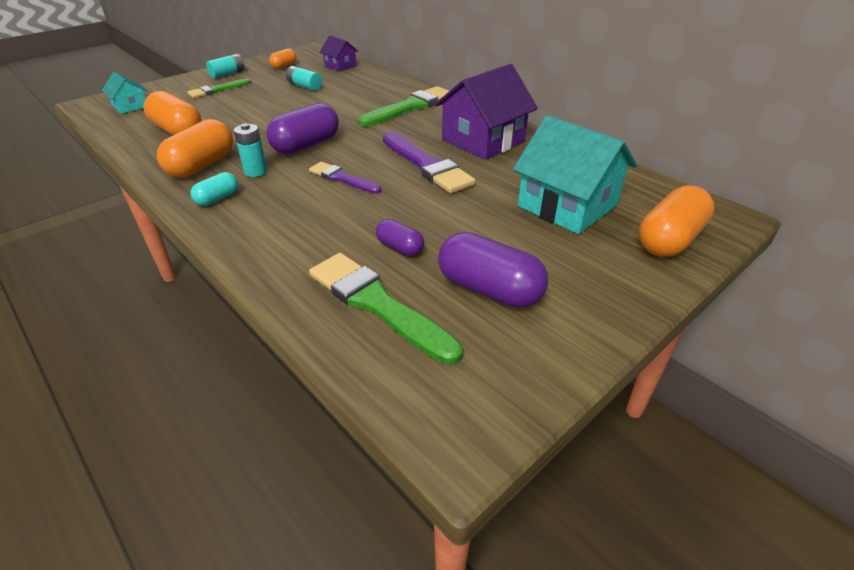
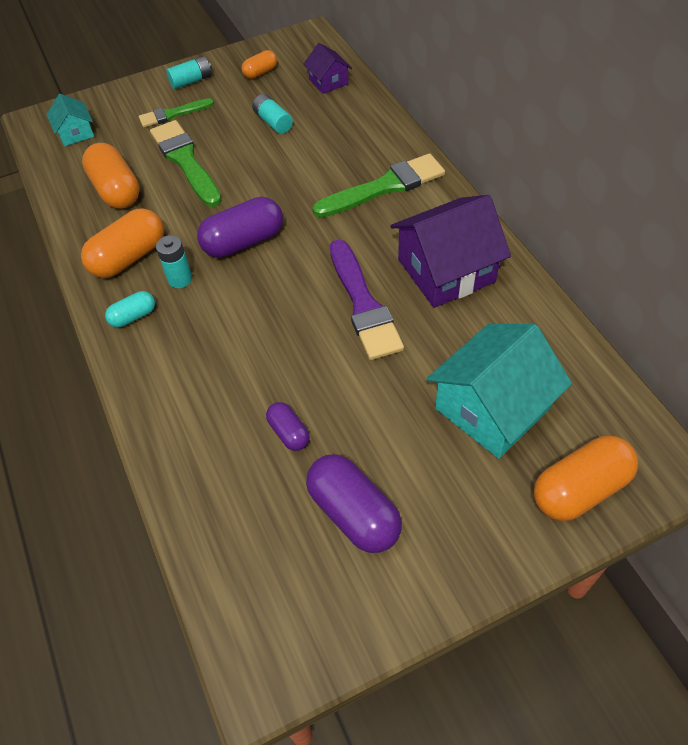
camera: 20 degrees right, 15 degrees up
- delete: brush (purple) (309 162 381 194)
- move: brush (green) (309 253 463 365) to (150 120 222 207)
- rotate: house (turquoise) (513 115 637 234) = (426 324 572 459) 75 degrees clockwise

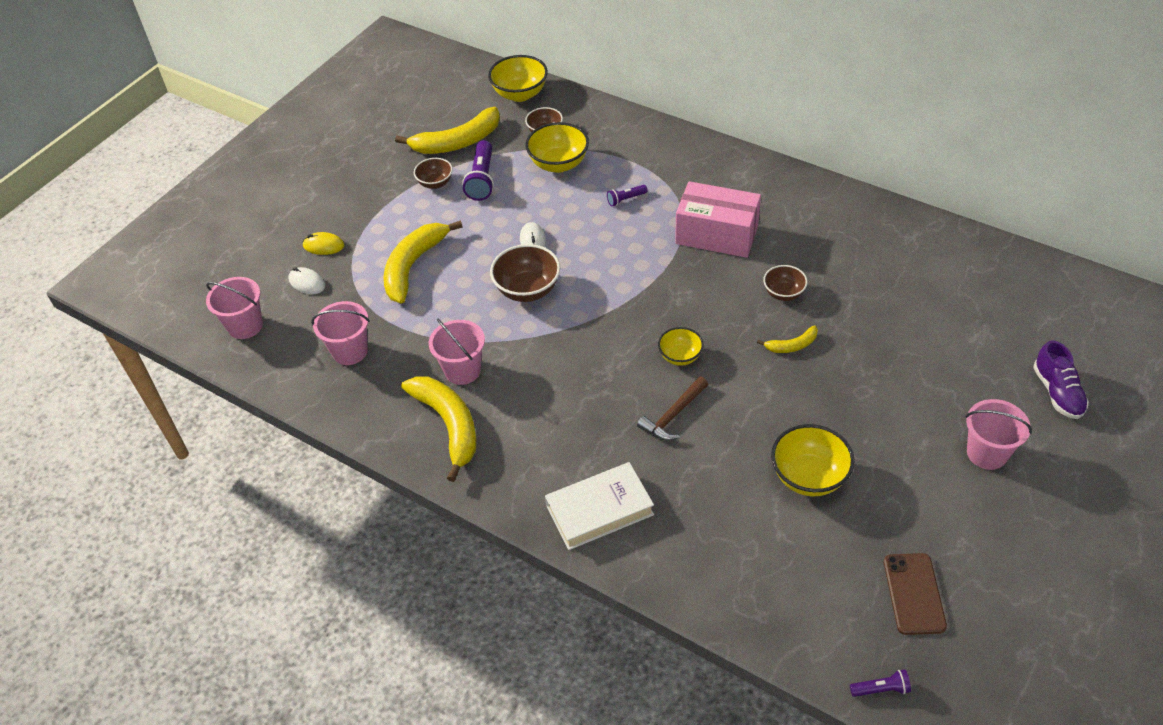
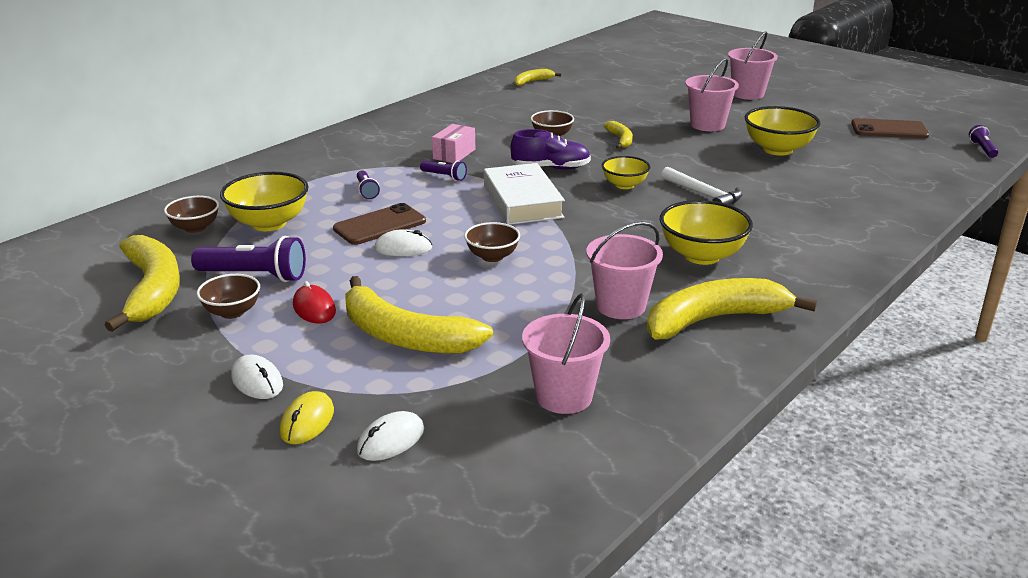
camera: 85 degrees left, 20 degrees down
- move: bucket (pink) (206 277 263 339) to (685 58 739 131)
- move: bowl (yellow) (488 55 548 102) to (660 200 753 265)
- resize: bowl (brown) (490 244 560 302) = (464 222 520 262) x0.61
- move: book (white) (545 462 654 550) to (484 163 565 225)
- recolor: hammer (brown) (637 377 708 441) to hammer (white) (661 167 742 205)
- resize: box (pink) (675 181 761 258) = (432 124 475 163) x0.50
- move: shoe (purple) (1033 341 1089 419) to (511 129 591 170)
- insert: mouse (white) (231 355 283 399)
- insert: mouse (red) (293 281 336 323)
- insert: phone (brown) (333 203 426 245)
- insert: flashlight (purple) (420 160 467 181)
- insert: banana (yellow) (514 69 561 86)

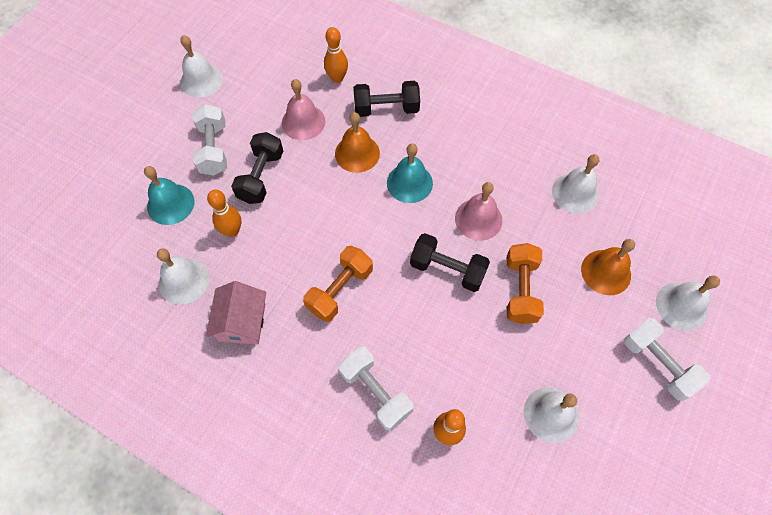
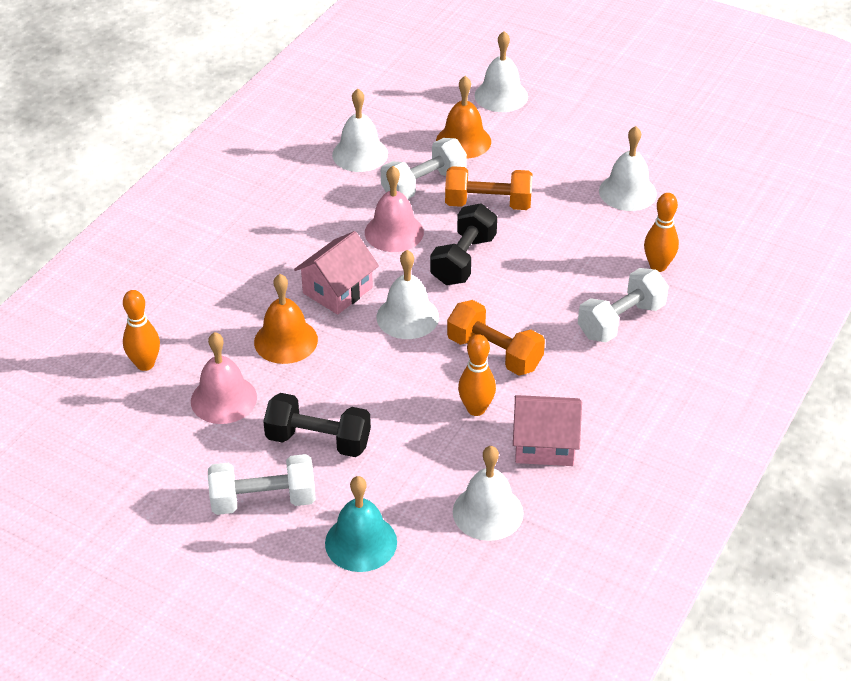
camera: 90 degrees left, 20 degrees down
- move: bell (white) (180 35 223 98) to (377 250 439 339)
- move: bowling pin (orange) (207 190 241 237) to (458 334 496 416)
- delete: dumbbell (black) (353 81 420 117)
- replace: bell (turquoise) (387 144 433 203) to house (pink) (294 231 379 315)
- move: dumbbell (white) (624 318 710 401) to (381 138 467 199)

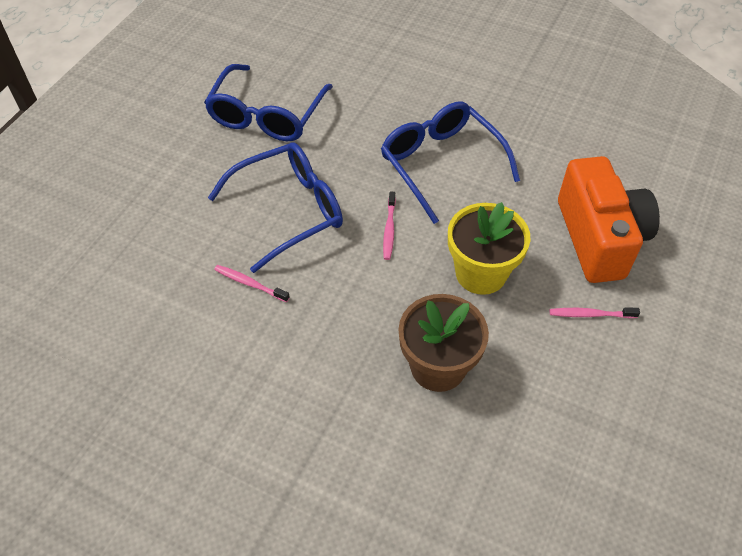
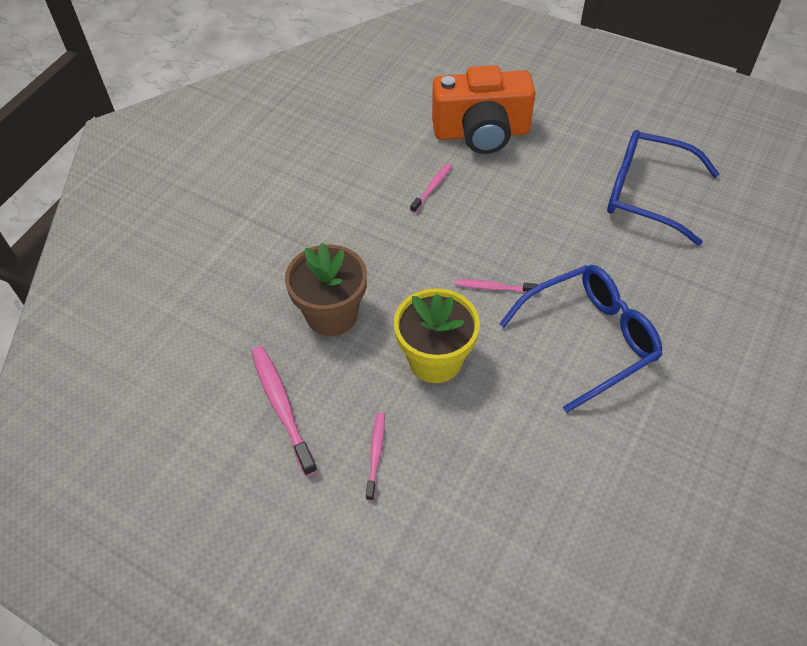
camera: 95 degrees right, 0 degrees up
- delete: glasses (blue) (208 143 343 273)
- move: camera (orange) (558 156 660 283) to (432 65 535 154)
- insert: toothbrush (pink) (251 346 317 476)

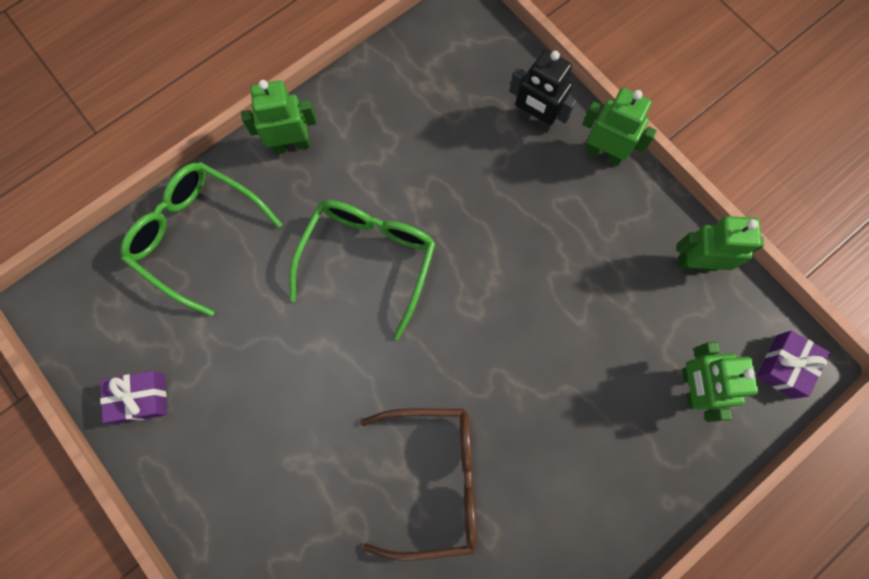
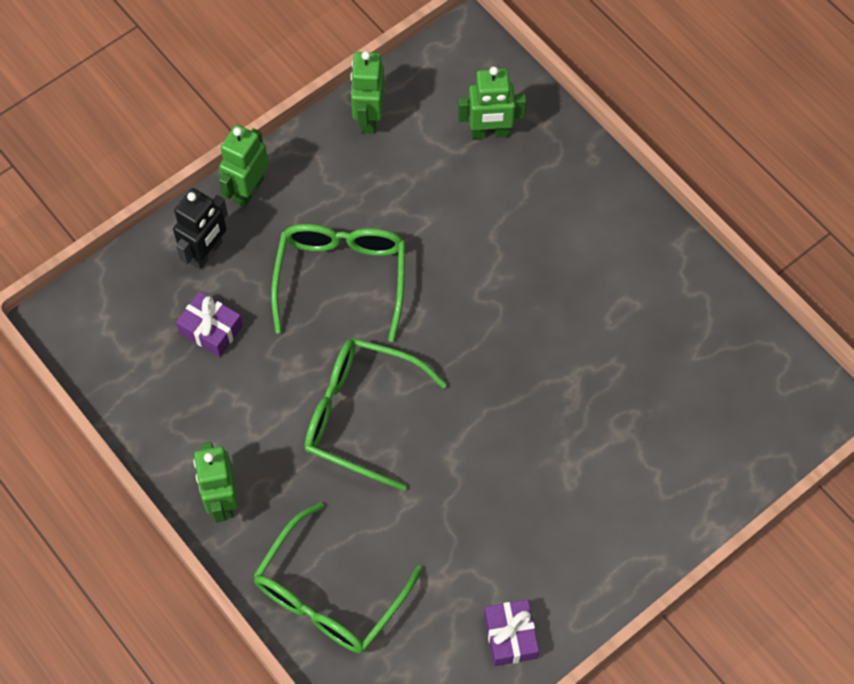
camera: 90 degrees left, 10 degrees down
- delete: glasses (brown) (360 408 477 561)
- move: gift (purple) (756 330 830 399) to (176 291 243 357)
- insert: glasses (green) (271 224 405 342)

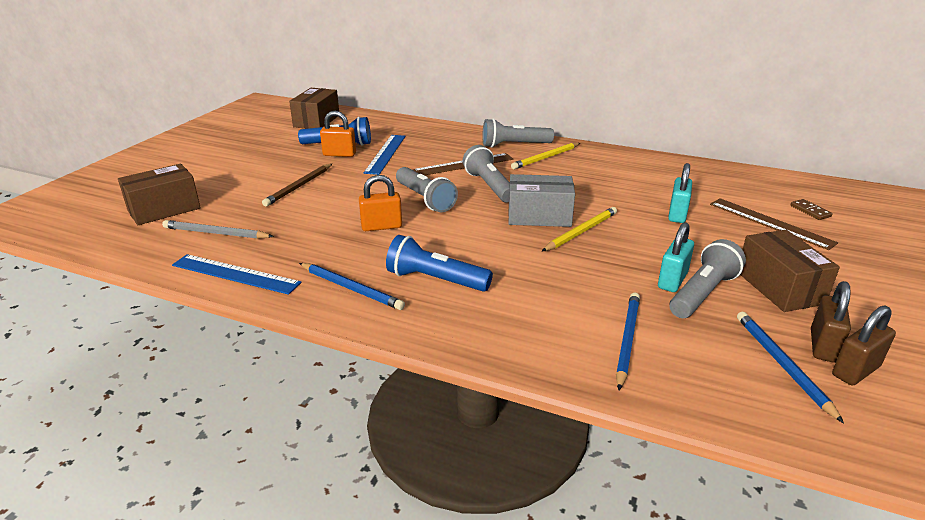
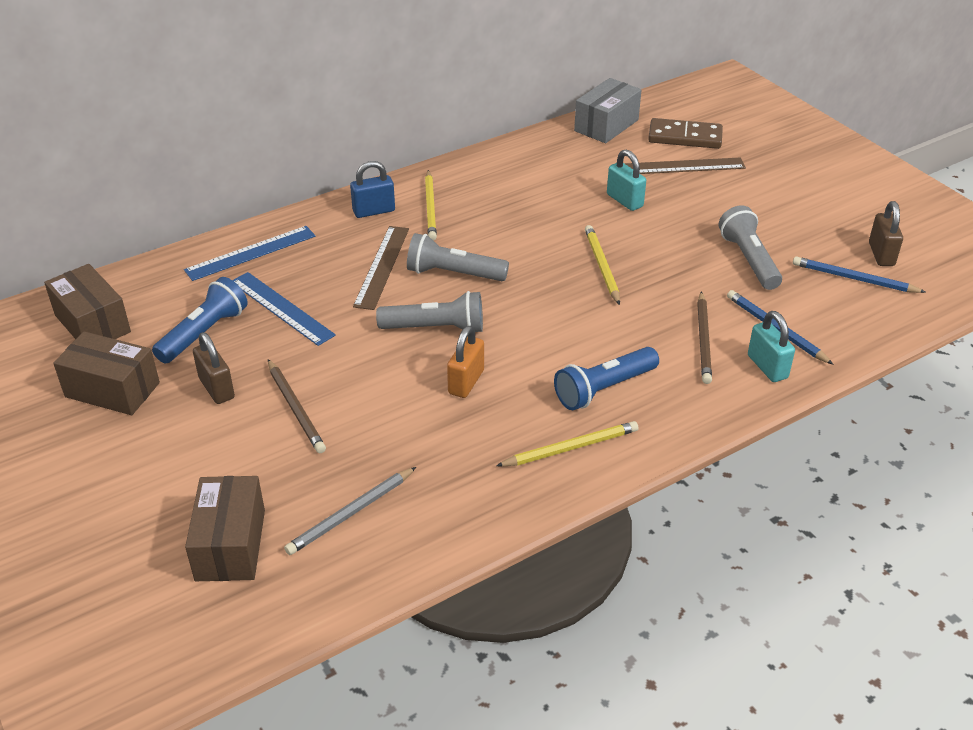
camera: 55 degrees left, 10 degrees up
- move: ruler (blue) (172 254 302 295) to (184 226 316 281)
- recolor: pencil (blue) (299 263 405 310) to pencil (yellow) (496 421 639 467)
- delete: padlock (orange) (320 111 356 157)
- replace: flashlight (grey) (482 118 554 148) to padlock (blue) (350 161 395 218)
- move: box (grey) (508 174 575 227) to (574 78 642 143)
- move: padlock (turquoise) (658 222 694 292) to (748 311 795 382)
- move: box (brown) (740 230 840 312) to (53 331 160 415)
- resize: domino (brown) (791 199 833 220) = (648 118 723 149) x2.05
- move: padlock (brown) (811 281 851 362) to (193 332 235 404)
- insert: pencil (brown) (697 291 712 384)

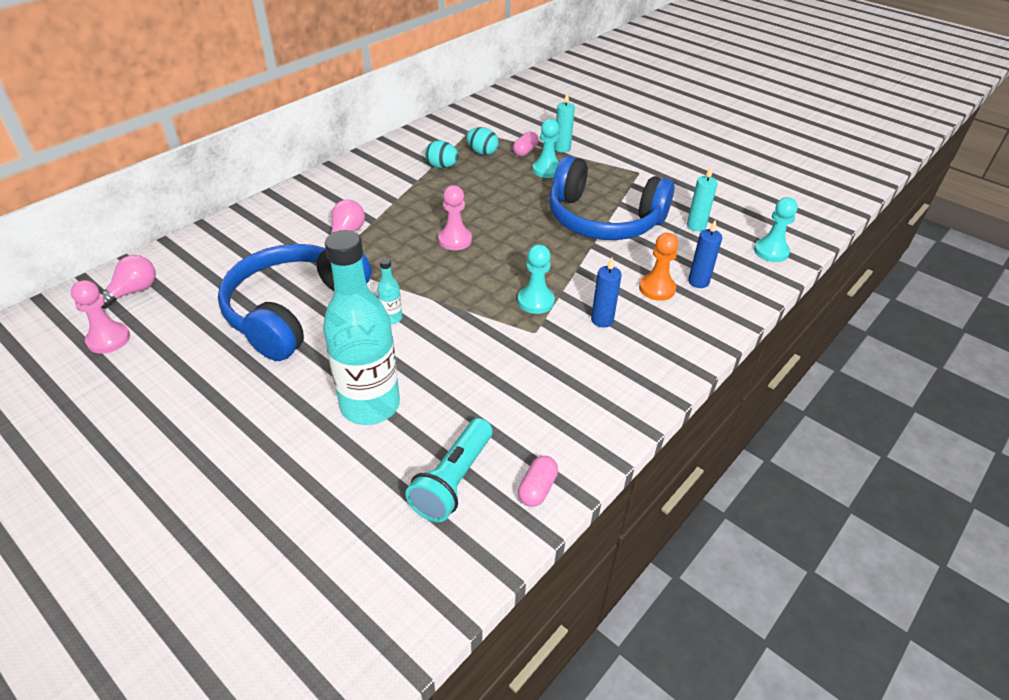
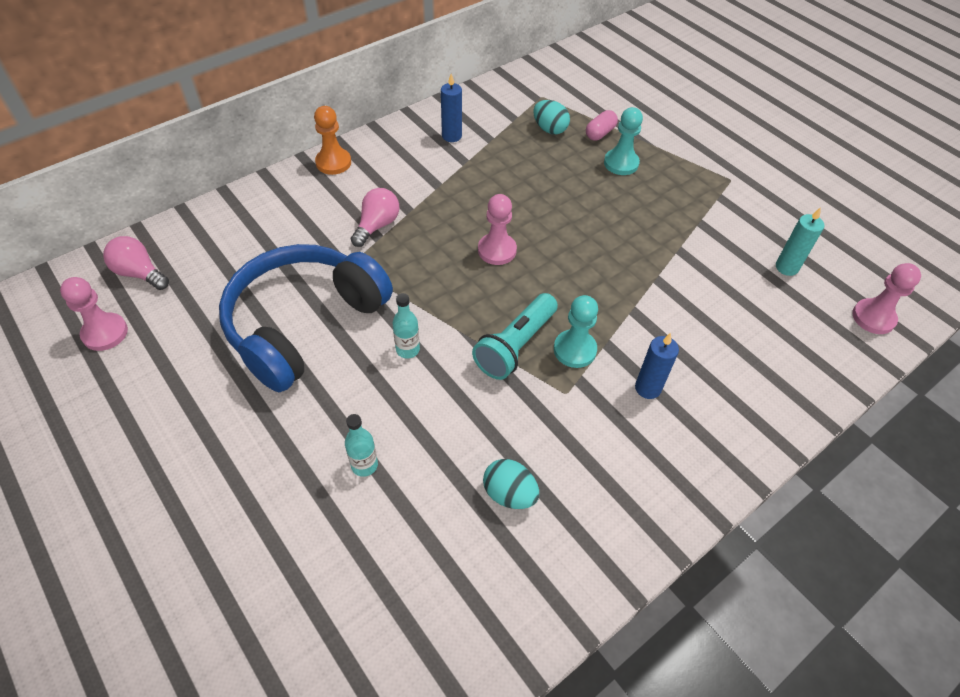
camera: 10 degrees right, 10 degrees up
- rotate: light bulb (pink) (101 255 156 309) = (103 236 169 290) 105 degrees counterclockwise
- resize: bottle (turquoise) (323 230 400 425) = (345 414 378 477) x0.40
- move: flashlight (turquoise) (405 418 493 522) to (472 293 558 380)
- move: egg (turquoise) (425 140 459 168) to (483 459 539 509)
- delete: capsule (pink) (518 456 558 507)
- delete: headphones (blue) (549 156 674 240)
- delete: candle (turquoise) (554 92 575 152)
- move: pawn (orange) (639 233 678 301) to (314 106 351 175)
- move: candle (blue) (688 219 722 288) to (441 74 462 142)
- recolor: pawn (turquoise) (754 197 798 262) to pawn (pink) (852 263 921 334)

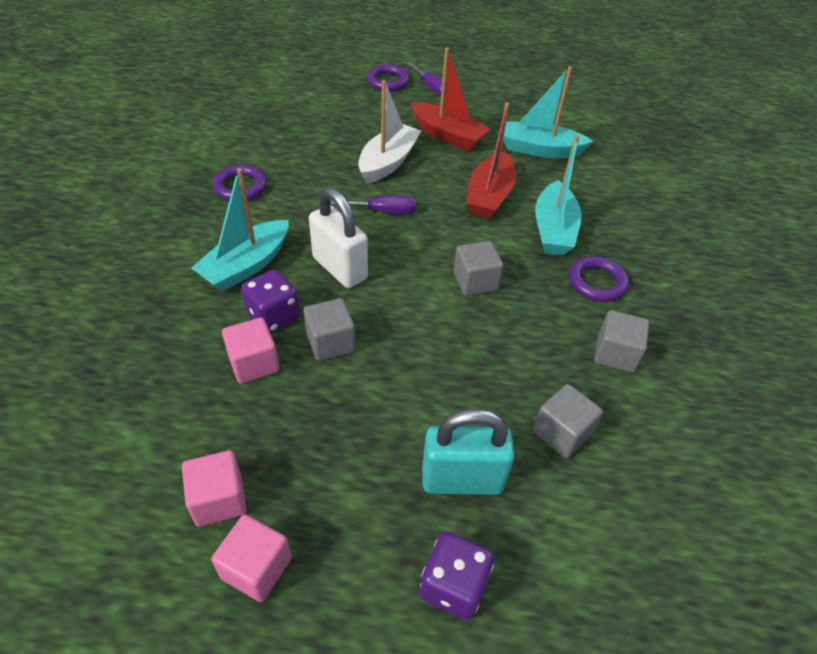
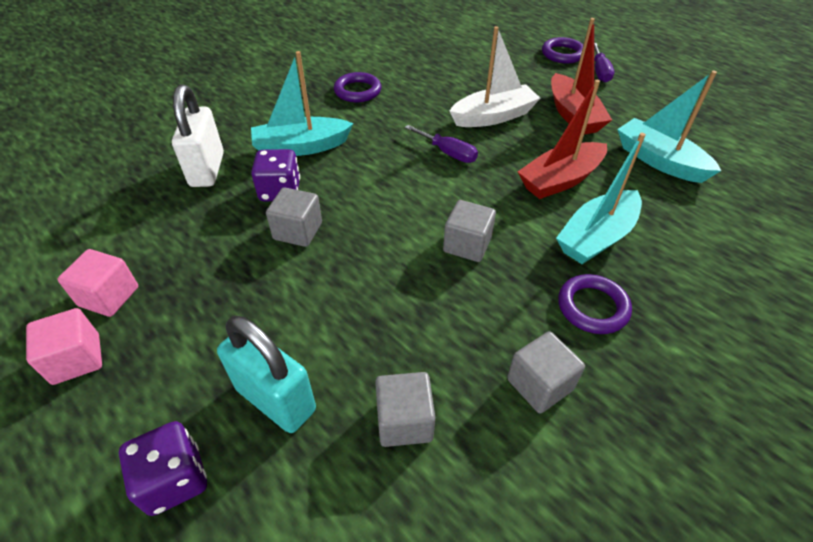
camera: 40 degrees right, 0 degrees up
- delete: cube (pink) (222 317 279 384)
- move: padlock (white) (309 188 368 288) to (172 85 224 187)

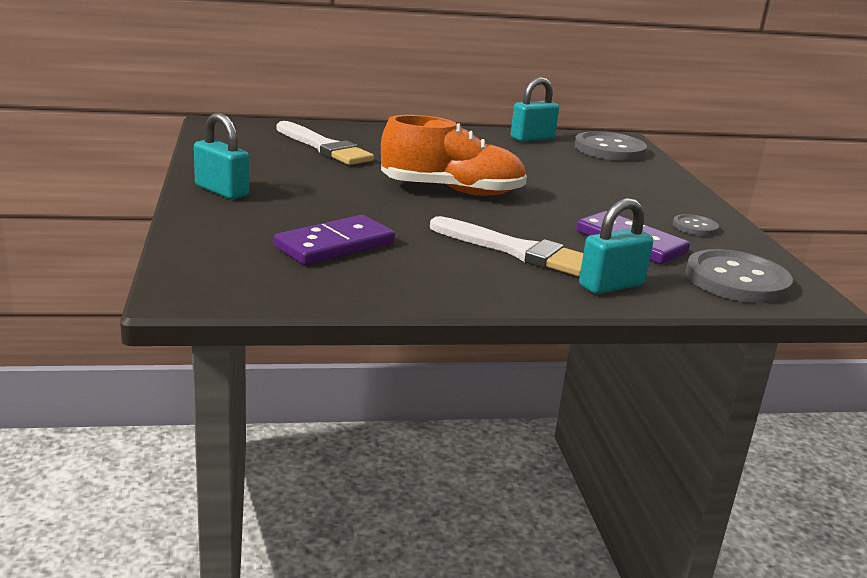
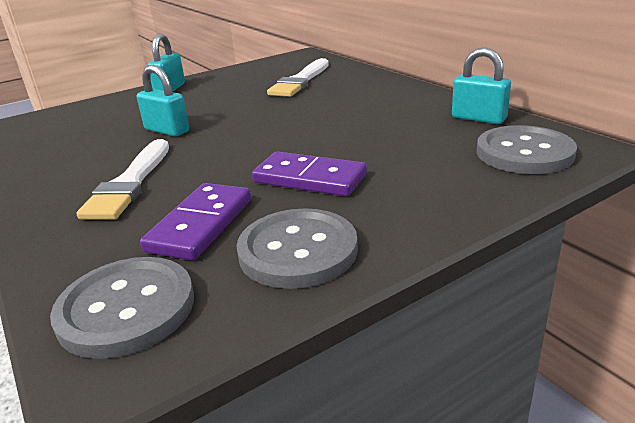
camera: 70 degrees right, 5 degrees up
- move: domino (purple) (274 215 395 265) to (252 151 367 196)
- delete: shoe (orange) (381 115 527 196)
- move: padlock (turquoise) (579 198 653 294) to (137 65 189 136)
- resize: button (grey) (673 214 719 236) = (236 208 358 289) x2.00

